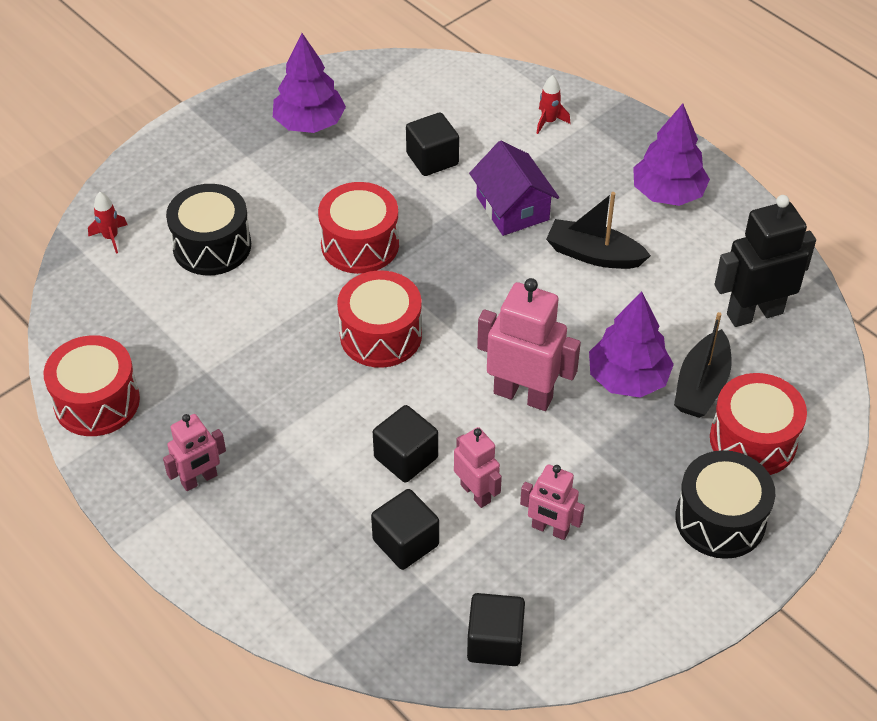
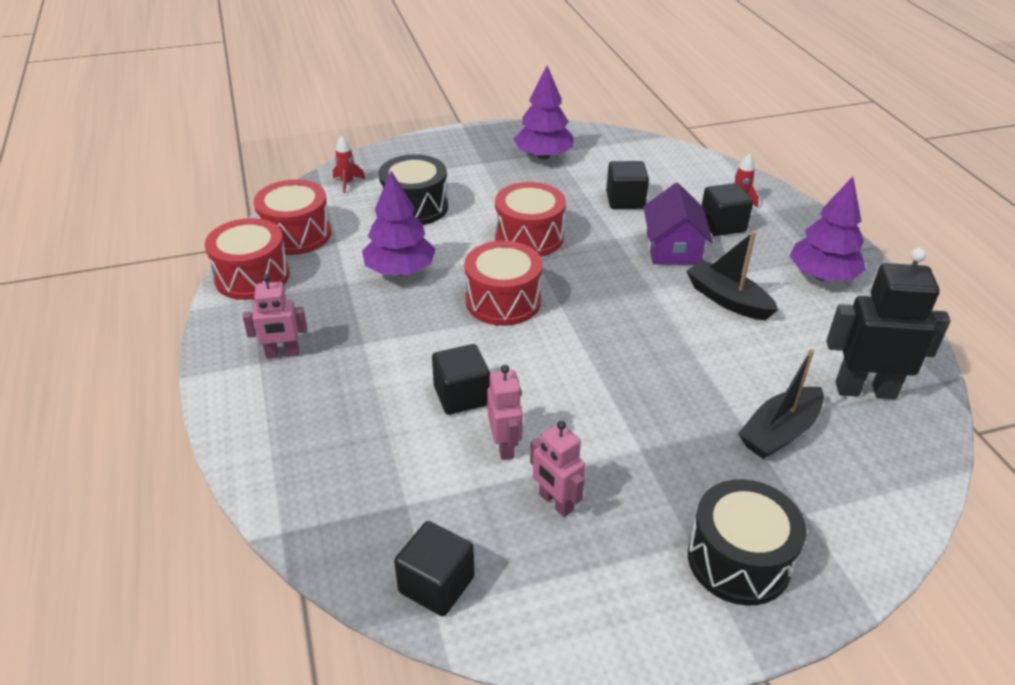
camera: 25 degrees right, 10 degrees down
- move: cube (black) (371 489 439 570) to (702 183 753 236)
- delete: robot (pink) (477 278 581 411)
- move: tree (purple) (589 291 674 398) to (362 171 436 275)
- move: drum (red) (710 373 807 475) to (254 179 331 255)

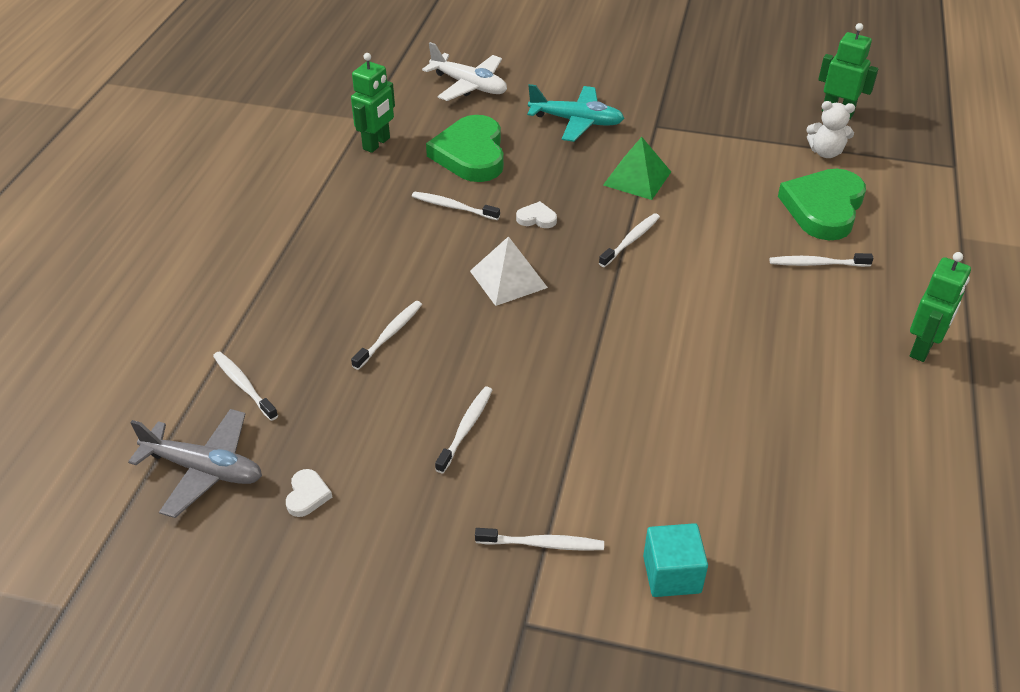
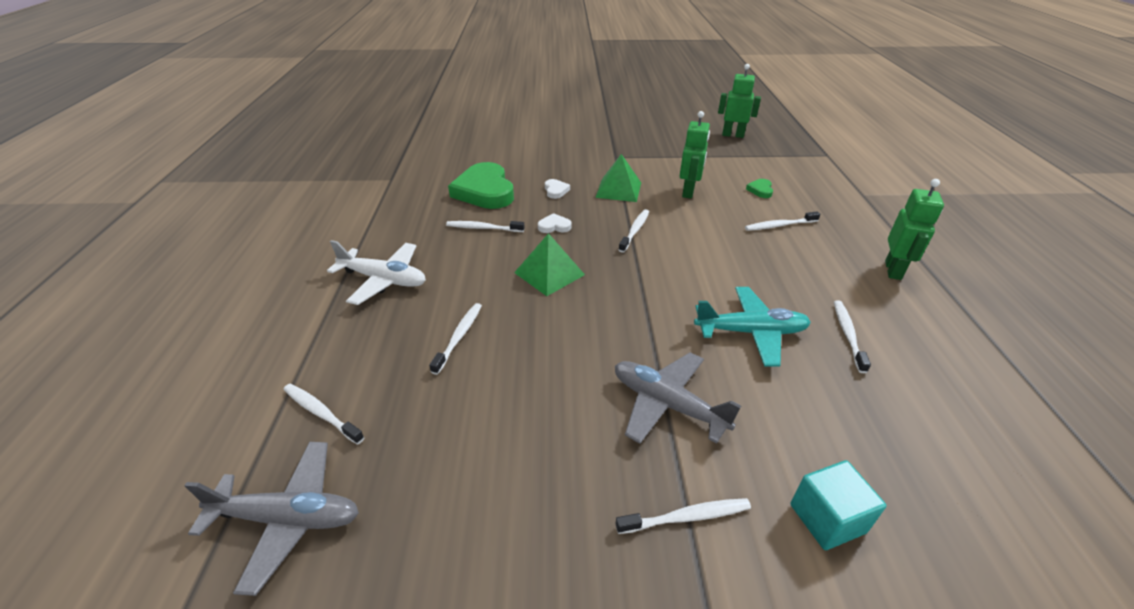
camera: 15 degrees left, 5 degrees down
- move: heart (white) (286 469 332 517) to (545 179 570 199)
- move: robot (green) (351 53 395 153) to (680 111 710 198)
- move: plane (white) (422 42 507 101) to (327 240 426 305)
- move: toothbrush (white) (435 386 492 473) to (834 300 871 373)
- recolor: pyramid (white) (470 236 548 306) to pyramid (green) (514 233 585 296)
- move: plane (turquoise) (527 84 624 142) to (694 287 811 366)
- resize: heart (green) (778 169 866 240) = (746 179 773 198) x0.41
- delete: teddy bear (white) (806 101 855 158)
- insert: plane (grey) (615 352 741 444)

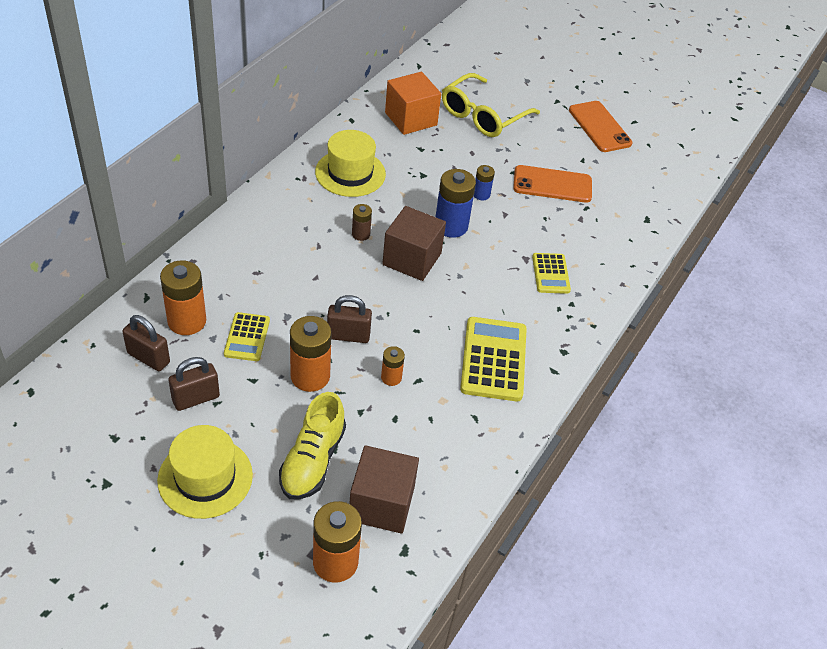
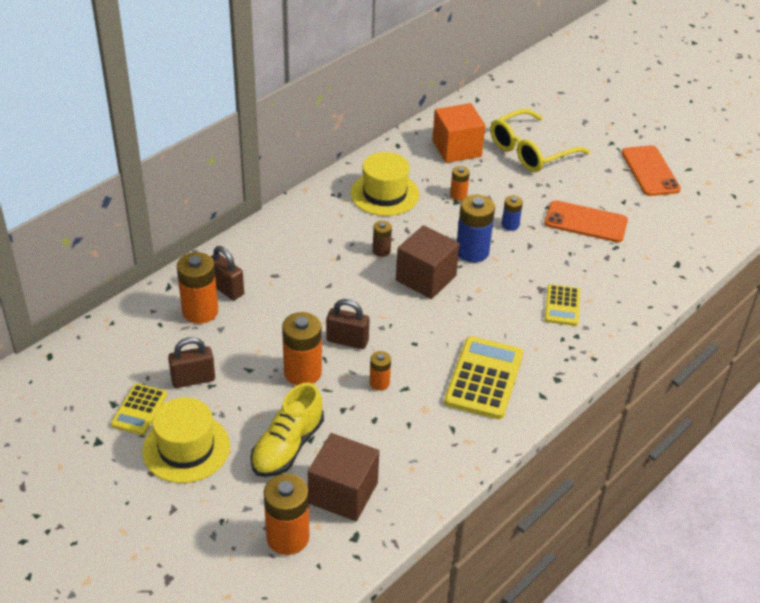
camera: 15 degrees right, 5 degrees down
- move: padlock (brown) (122 315 170 371) to (211 246 244 300)
- move: calculator (yellow) (224 312 270 361) to (111 384 167 435)
- insert: battery (orange) (450 166 470 200)

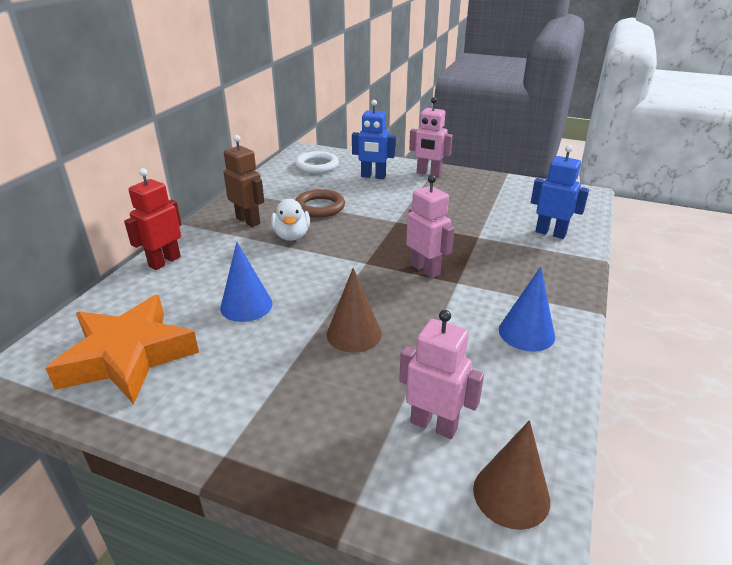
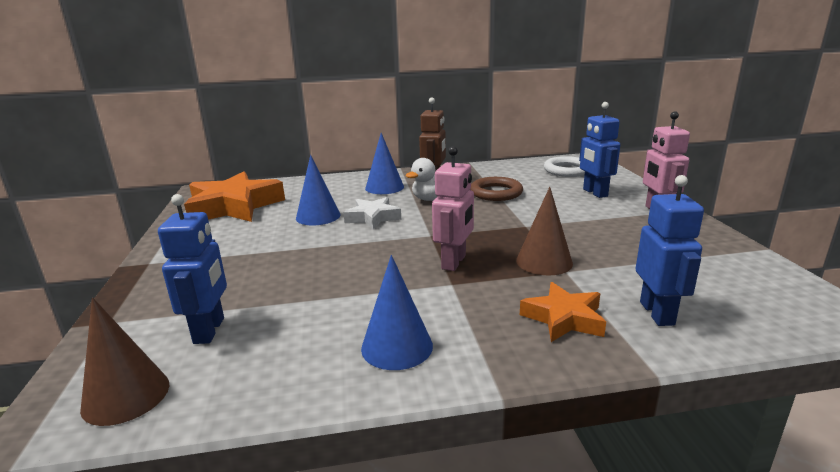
camera: 60 degrees right, 10 degrees down
- delete: robot (red) (124 168 182 270)
- move: cone (brown) (327 268 382 353) to (516 187 573 275)
- recolor: robot (pink) (399 310 484 439) to robot (blue) (158 194 227 344)
- insert: star (white) (343 197 401 229)
- insert: cone (blue) (365 133 404 194)
- insert: star (orange) (520 282 606 342)

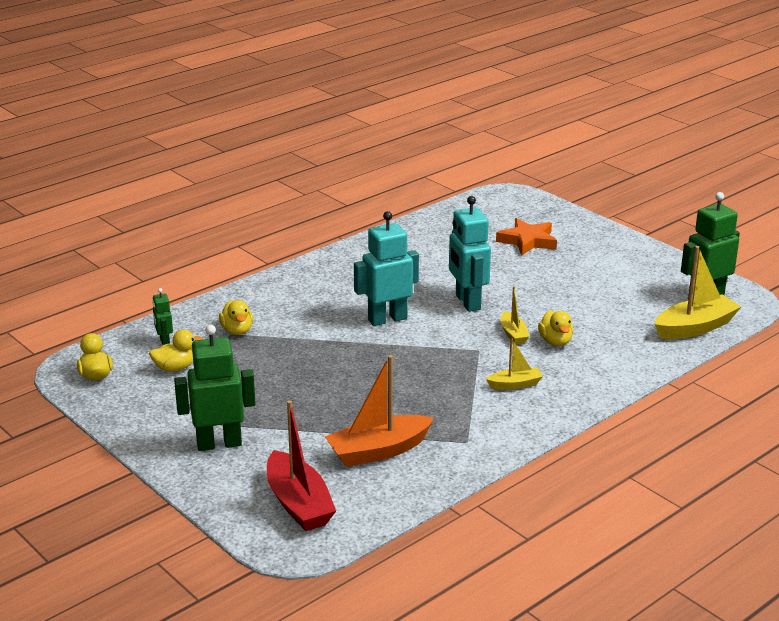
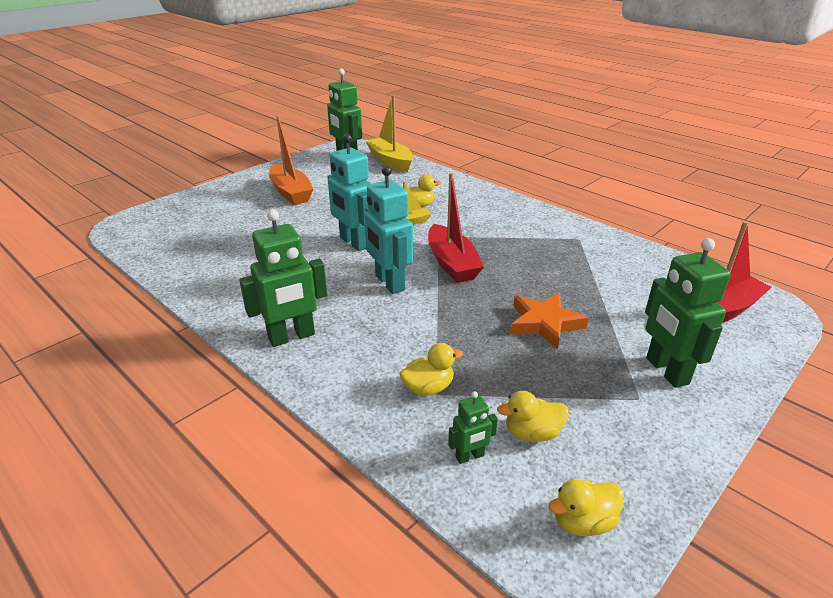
camera: 95 degrees left, 5 degrees up
- rotate: duck (yellow) (149 330 202 372) = (497 391 569 442) 75 degrees counterclockwise
- move: boat (orange) (325 355 434 467) to (269 116 313 205)
- rotate: robot (turquoise) (449 196 491 312) = (327 134 372 251) 75 degrees clockwise
- delete: boat (yellow) (486 338 543 390)
- move: star (orange) (496 218 557 255) to (510 293 589 350)
- insert: robot (green) (239 209 327 347)
- insert: boat (red) (428 173 484 283)

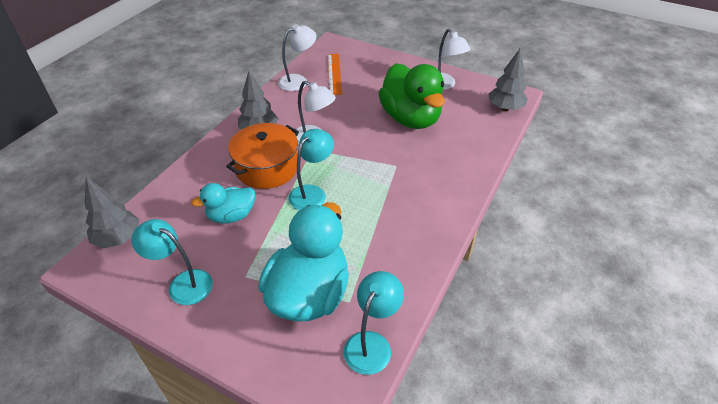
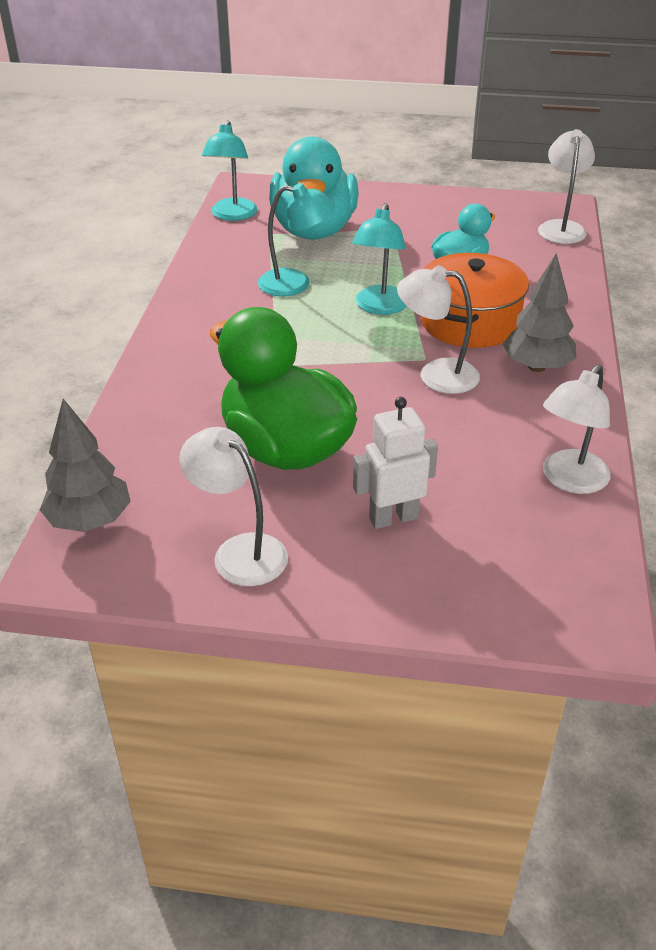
camera: 160 degrees right, 5 degrees down
- replace: tree (grey) (85 177 139 249) to lamp (white) (538 129 595 244)
- move: lamp (turquoise) (131 219 213 305) to (258 183 335 296)
- delete: ruler (orange) (328 54 342 95)
- insert: robot (white) (353 397 438 529)

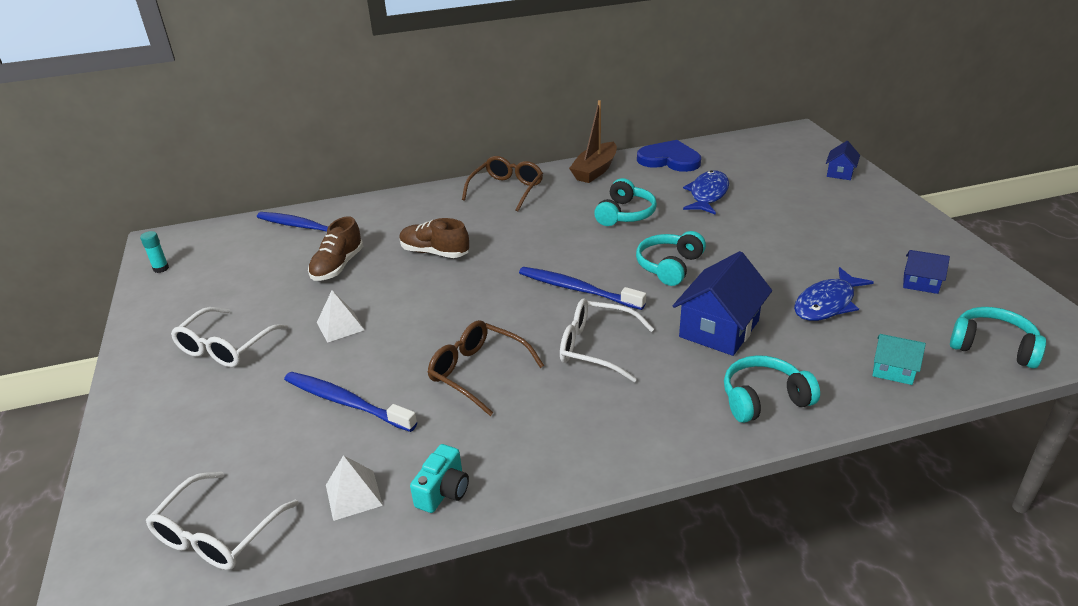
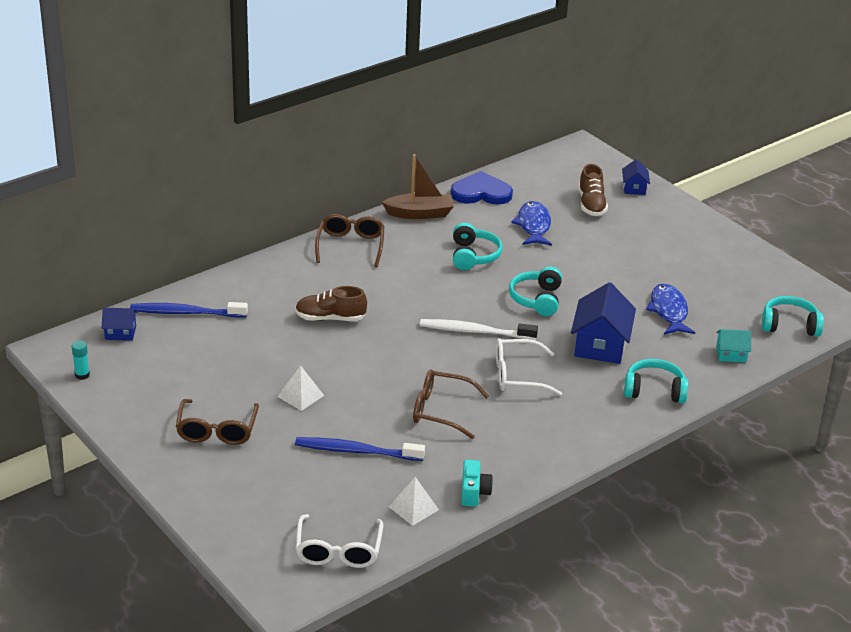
camera: 25 degrees left, 0 degrees up
- recolor: glasses (white) (171 307 288 367) to glasses (brown) (176 399 259 445)
- move: shoe (brown) (308 216 363 281) to (578 164 608 216)
- recolor: toothbrush (blue) (519 267 646 310) to toothbrush (white) (420 319 538 340)
- rotate: boat (brown) (569 100 617 183) = (382 154 454 219) 105 degrees counterclockwise
- rotate: headphones (turquoise) (724 355 820 423) = (624 359 689 403) 45 degrees clockwise
- rotate: fish (blue) (794 267 874 321) = (646 283 695 335) 150 degrees clockwise
- move: house (blue) (903 250 950 294) to (101 308 137 341)

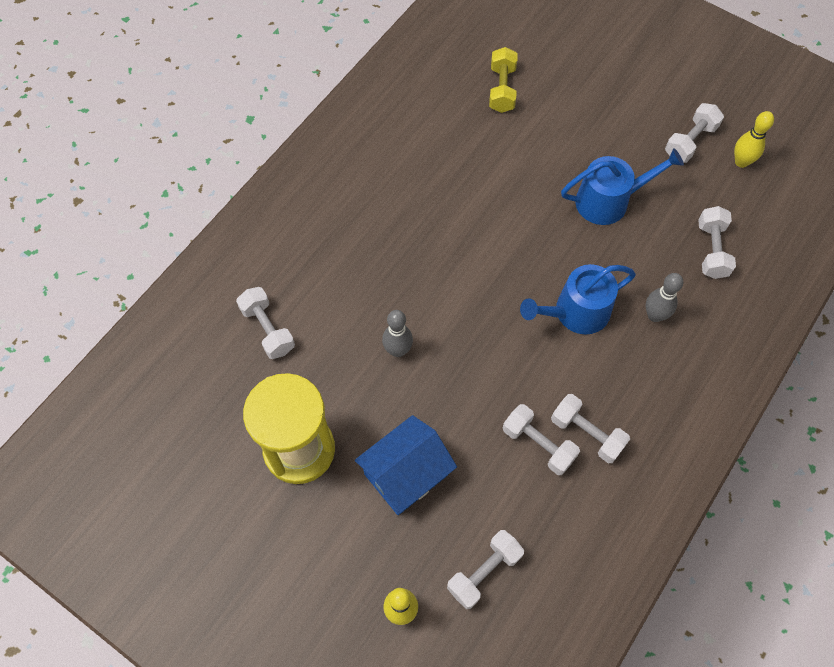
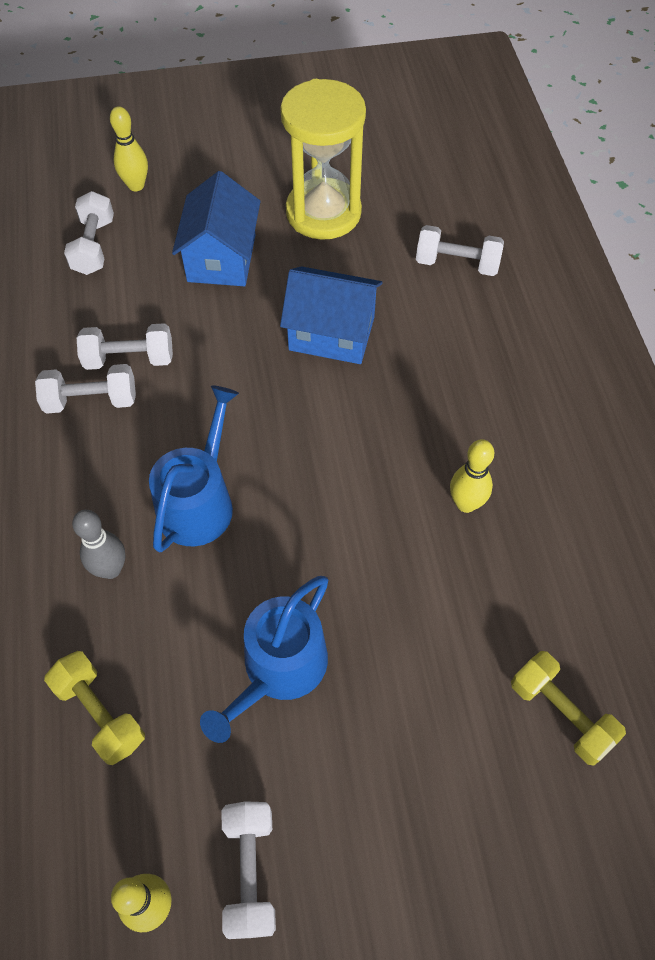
camera: 135 degrees right, 5 degrees down
- replace: bowling pin (grey) (382 310 413 357) to house (blue) (280 266 383 364)
- recolor: dumbbell (white) (698 206 736 279) to dumbbell (yellow) (44 651 145 765)
- insert: bowling pin (yellow) (450 439 494 513)

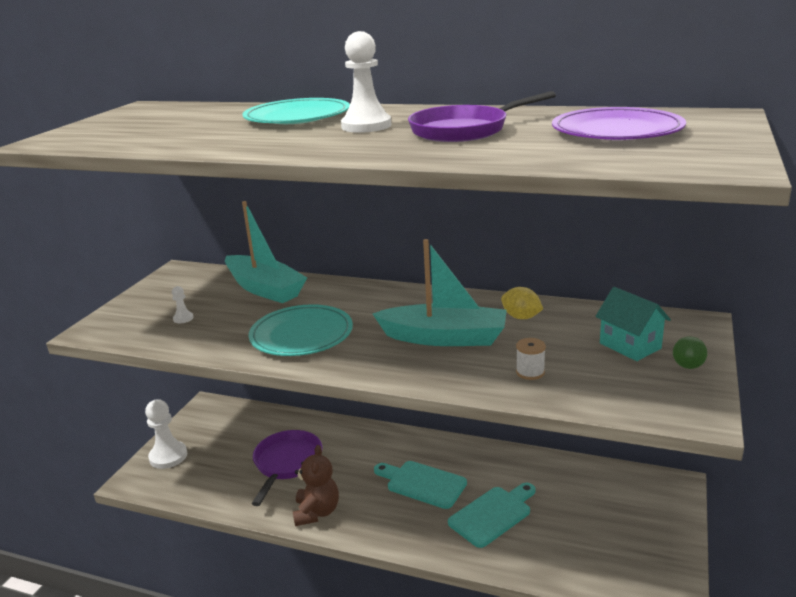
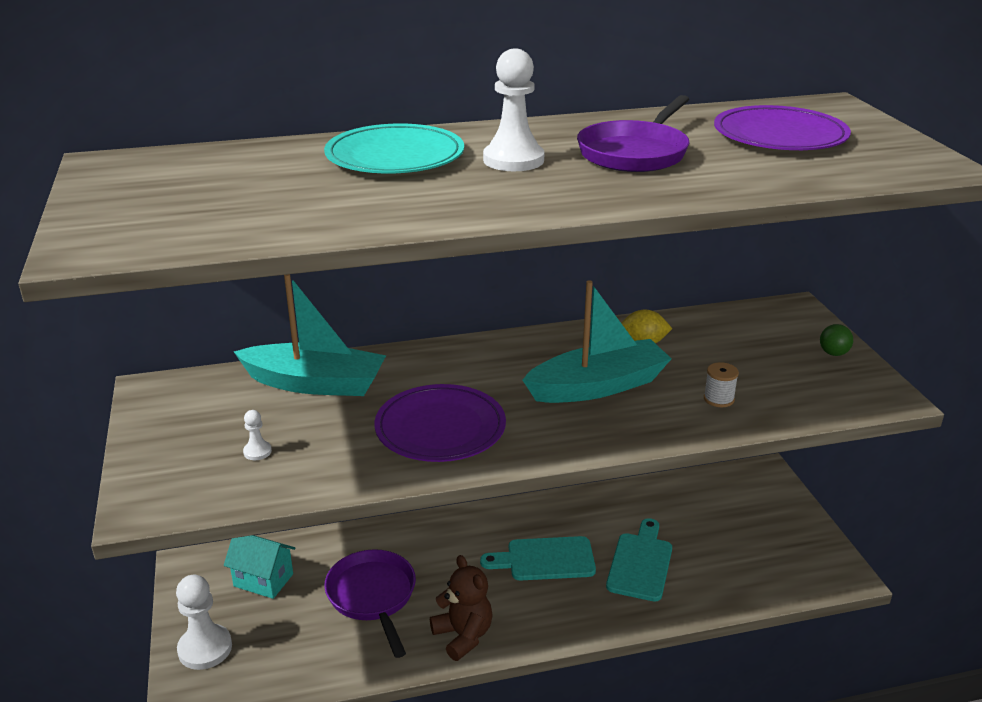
camera: 35 degrees left, 5 degrees up
- recolor: plate (turquoise) (249 304 353 356) to plate (purple) (374 384 506 462)
- move: house (turquoise) (596 287 671 361) to (224 535 295 599)

